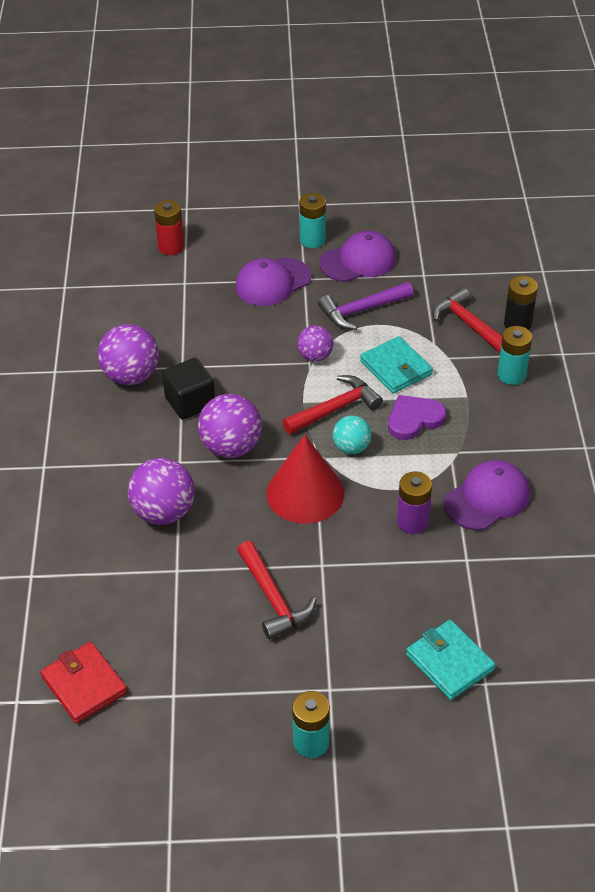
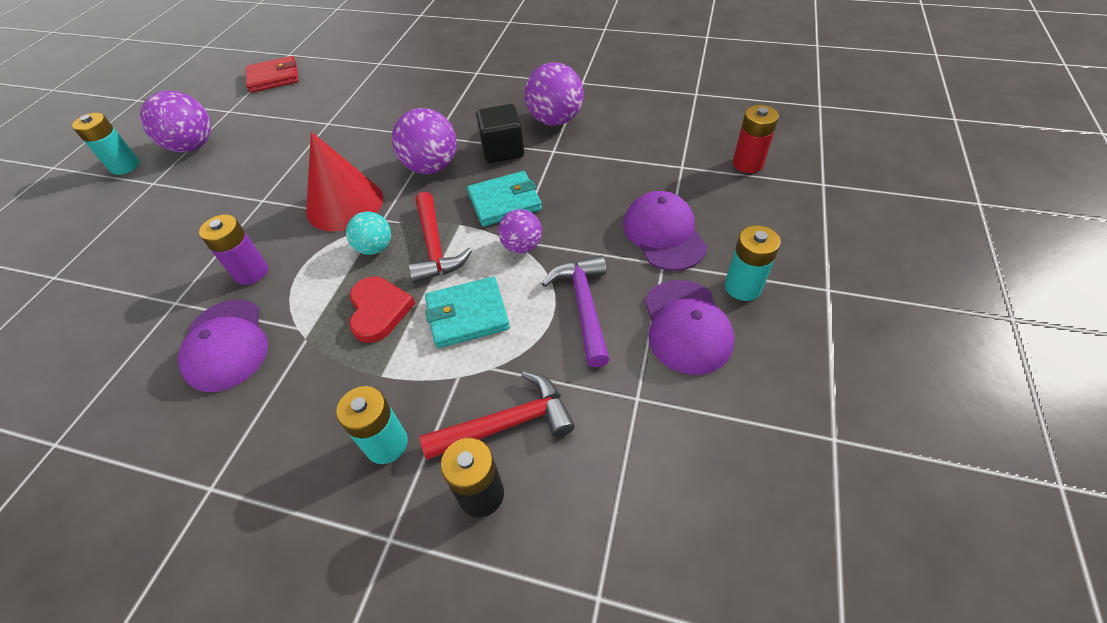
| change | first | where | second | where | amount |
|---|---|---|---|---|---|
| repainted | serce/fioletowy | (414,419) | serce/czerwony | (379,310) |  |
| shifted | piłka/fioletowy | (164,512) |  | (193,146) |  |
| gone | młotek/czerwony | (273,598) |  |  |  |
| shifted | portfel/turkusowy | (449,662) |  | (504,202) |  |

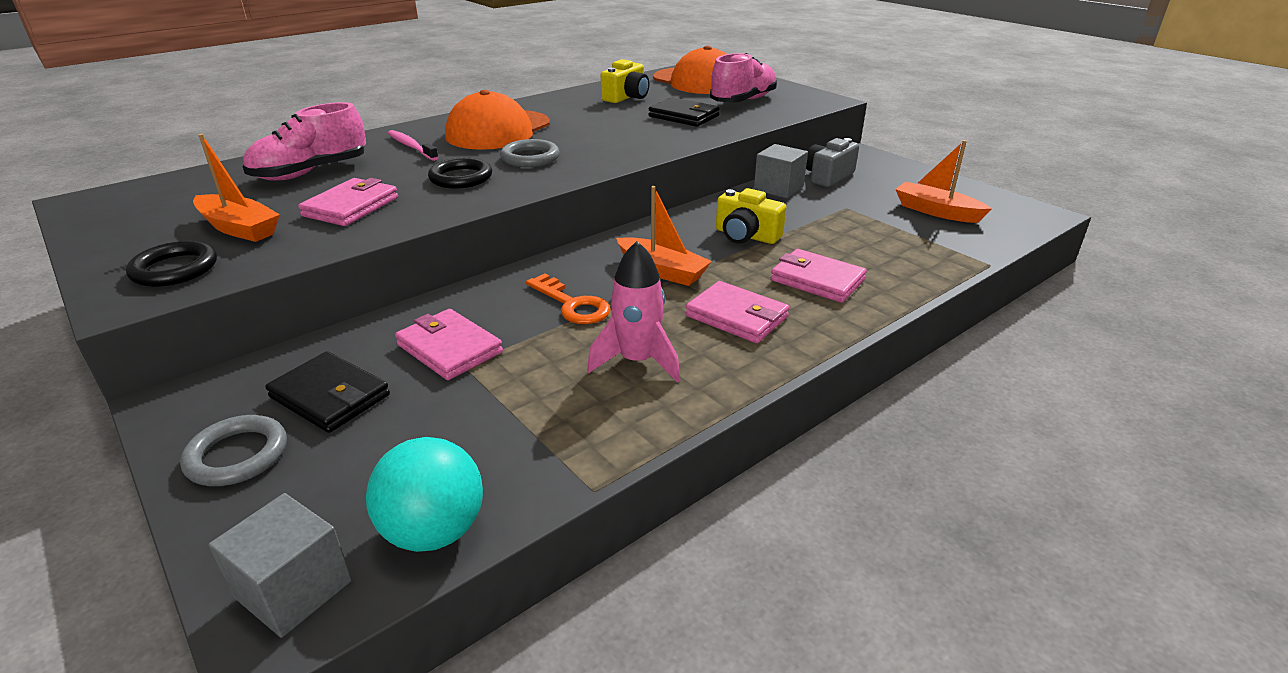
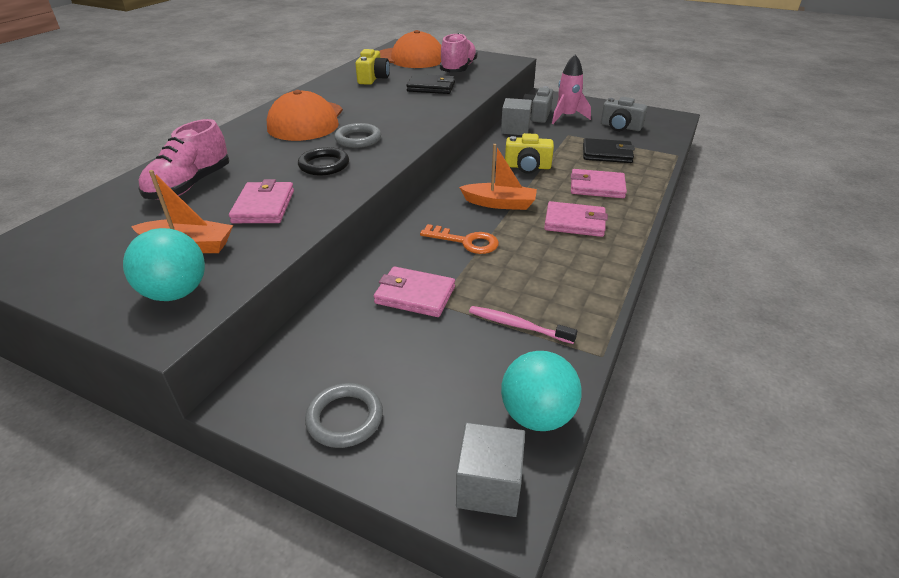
| change | first | where | second | where | amount |
|---|---|---|---|---|---|
| shifted | szczoteczka do zębów/różowy | (411,146) |  | (518,326) |  |
| swapped | łódka/pomarańczowy | (936,211) | aparat fotograficzny/szary | (620,127) |  |
| swapped | pierścień/czarny | (175,269) | piłka/turkusowy | (176,293) |  |
| shifted | rakieta/różowy | (637,361) |  | (566,117) |  |
| shifted | portfel/czarny | (330,396) |  | (607,154) |  |

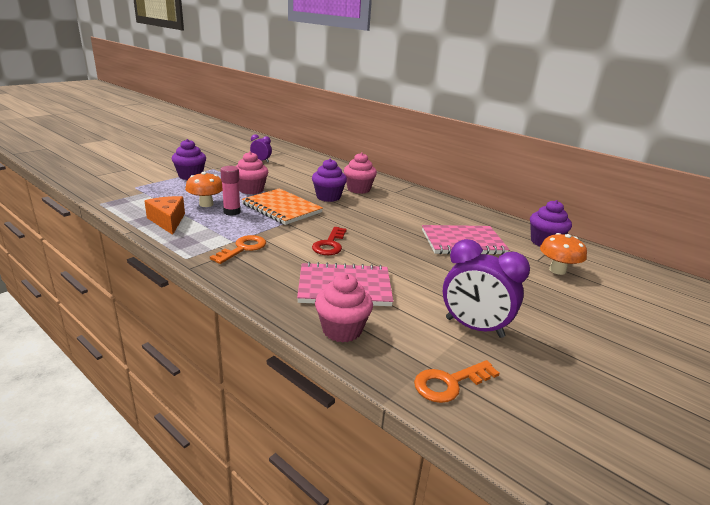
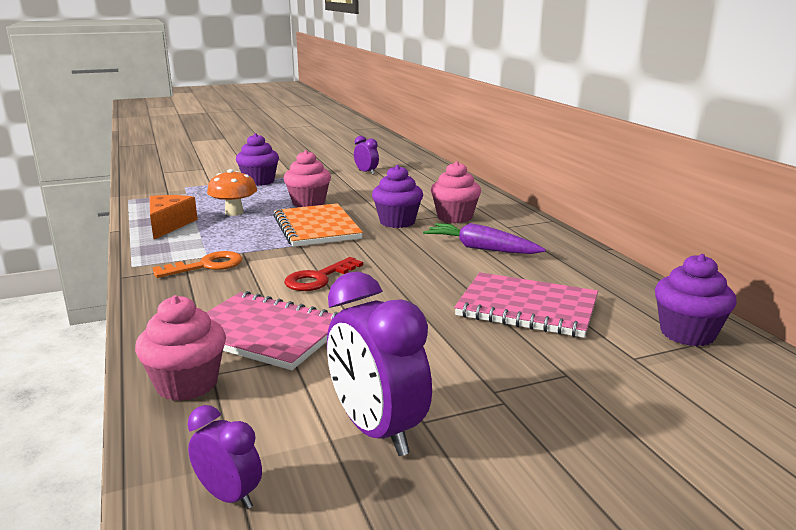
| change | first | where | second | where | amount |
|---|---|---|---|---|---|
| gone | klej w sztyfcie/różowy | (232,212) |  |  |  |
| gone | grzyb/pomarańczowy | (557,270) |  |  |  |
| swapped | klucz/pomarańczowy | (449,383) | budzik/fioletowy | (229,496) |  |
| new |  |  | marchewka/fioletowy | (481,248) |  |

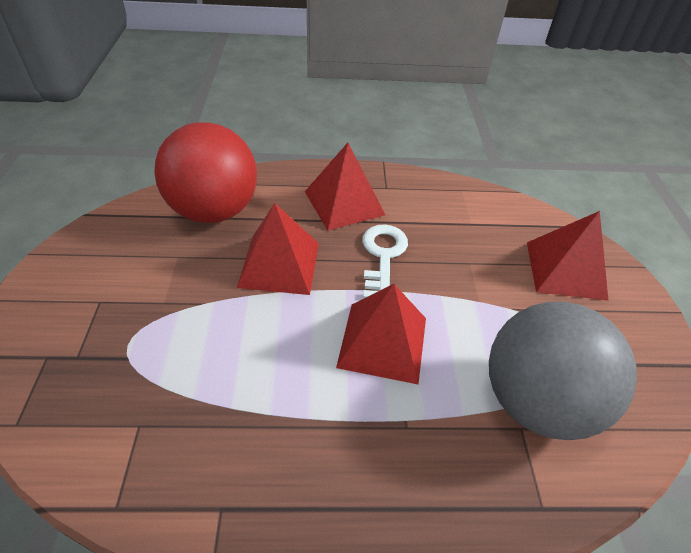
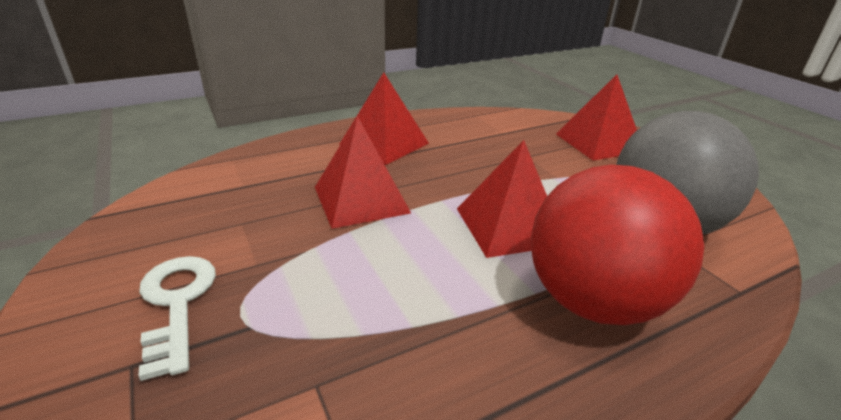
| change | first | where | second | where | amount |
|---|---|---|---|---|---|
| shifted | piłka/czerwony | (214,210) |  | (593,301) |  |
| shifted | klucz/biały | (382,256) |  | (177,303) |  |

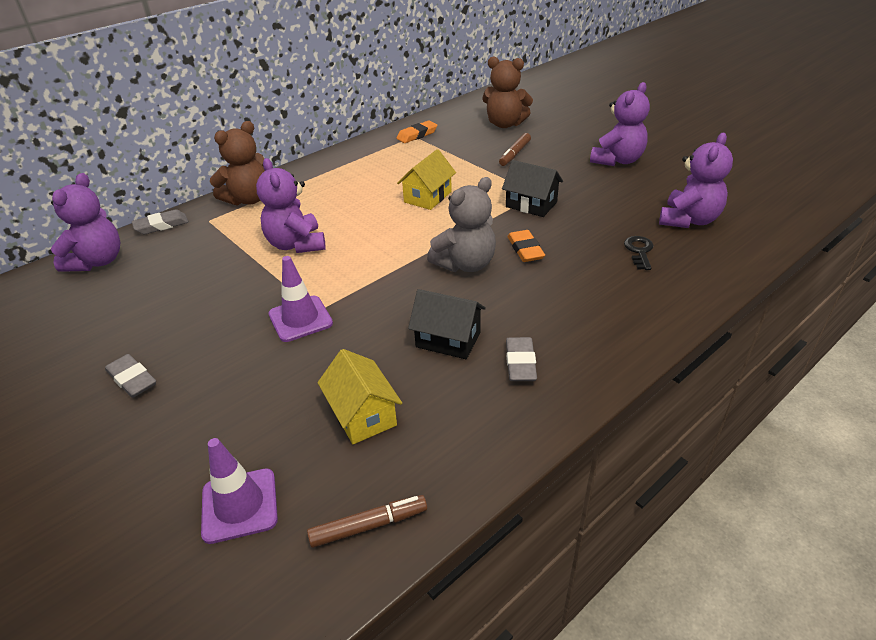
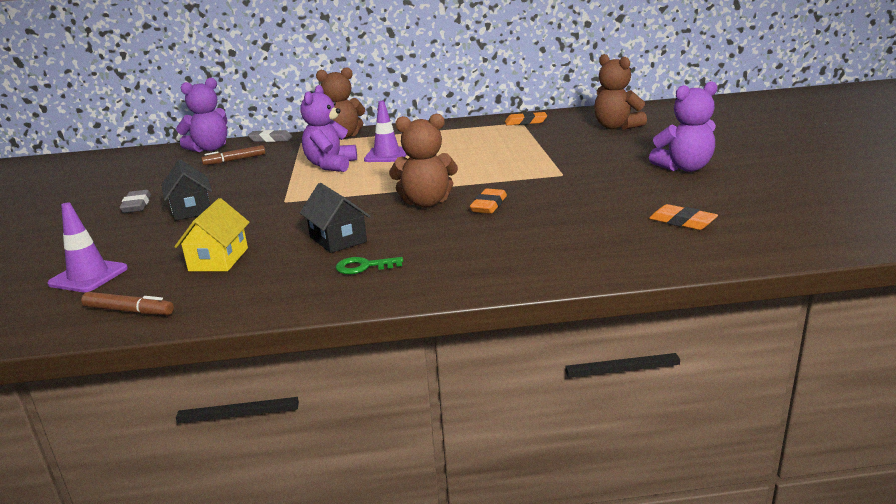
| change | first | where | second | where | amount |
|---|---|---|---|---|---|
| shifted | flamaster/brązowy | (515,154) |  | (234,160) |  |
| swapped | miś/fioletowy | (689,220) | gumka do mazania/pomarańczowy | (682,222) |  |
| gone | domek/żółty | (428,197) |  |  |  |
| shifted | domek/czarny | (531,204) |  | (191,210) |  |
| repainted | miś/szary | (465,264) | miś/brązowy | (426,202) |  |
| gone | klucz/czarny | (639,251) |  |  |  |
| shifted | pachołek/fioletowy | (300,319) |  | (387,155) |  |
| swapped | gumka do mazania/szary | (520,363) | klucz/zielony | (364,267) |  |

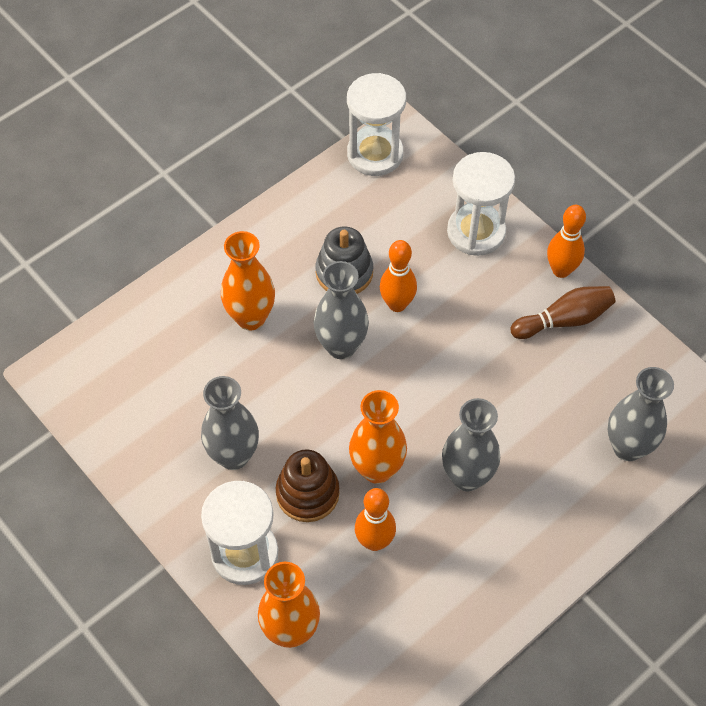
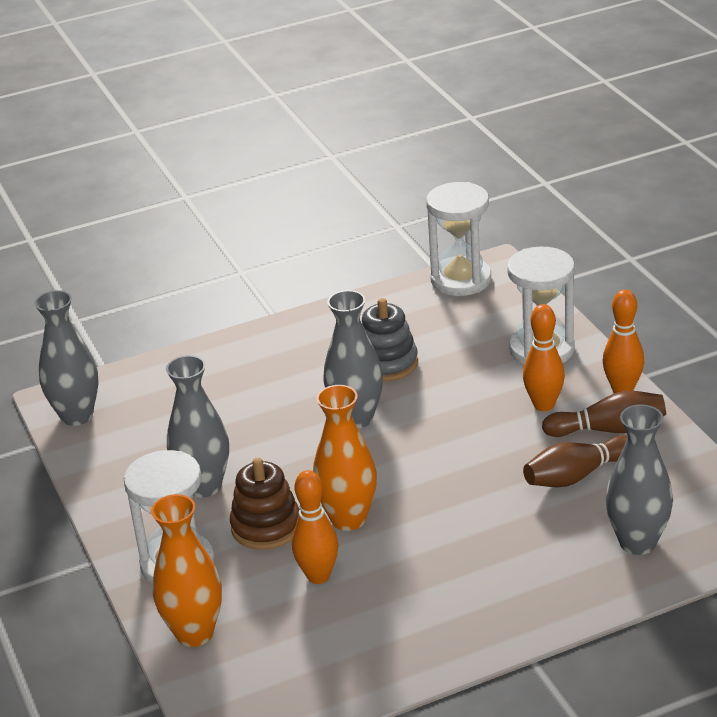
| change | first | where | second | where | amount |
|---|---|---|---|---|---|
| gone | wazon/pomarańczowy | (251,318) |  |  |  |
| shifted | kręgiel/pomarańczowy | (397,304) |  | (544,405) |  |
| shifted | wazon/szary | (467,477) |  | (76,416) |  |
| new |  |  | kręgiel/brązowy | (577,475) |  |

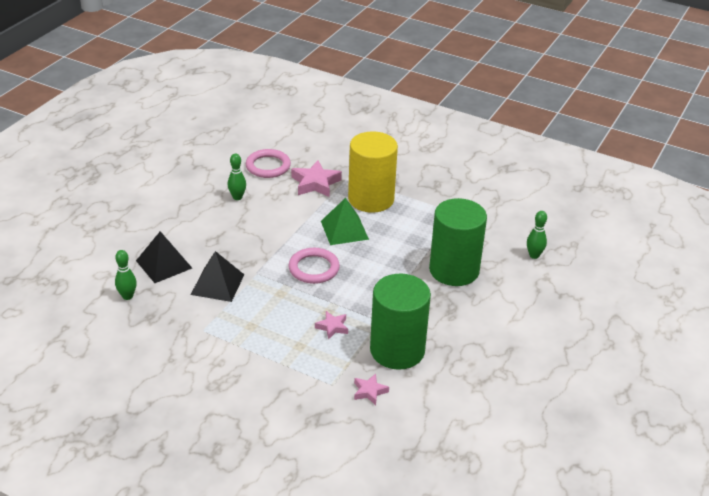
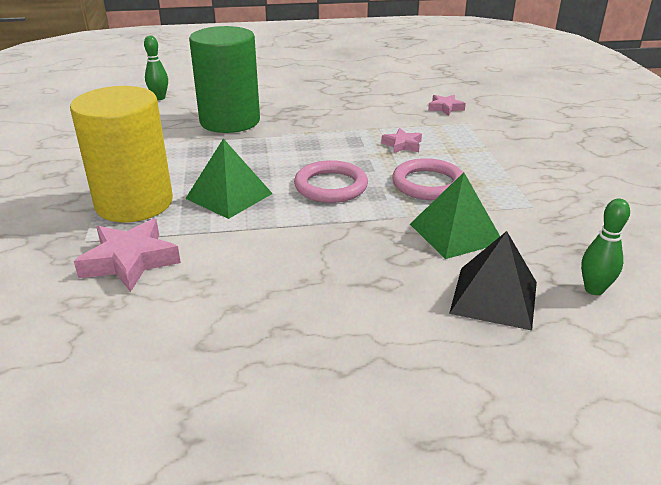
| change | first | where | second | where | amount |
|---|---|---|---|---|---|
| shifted | pierścień/różowy | (268,166) |  | (428,184) |  |
| gone | kręgiel/zielony | (237,197) |  |  |  |
| repainted | piramida/czarny | (217,284) | piramida/zielony | (455,233) |  |
| gone | walec/zielony | (397,350) |  |  |  |

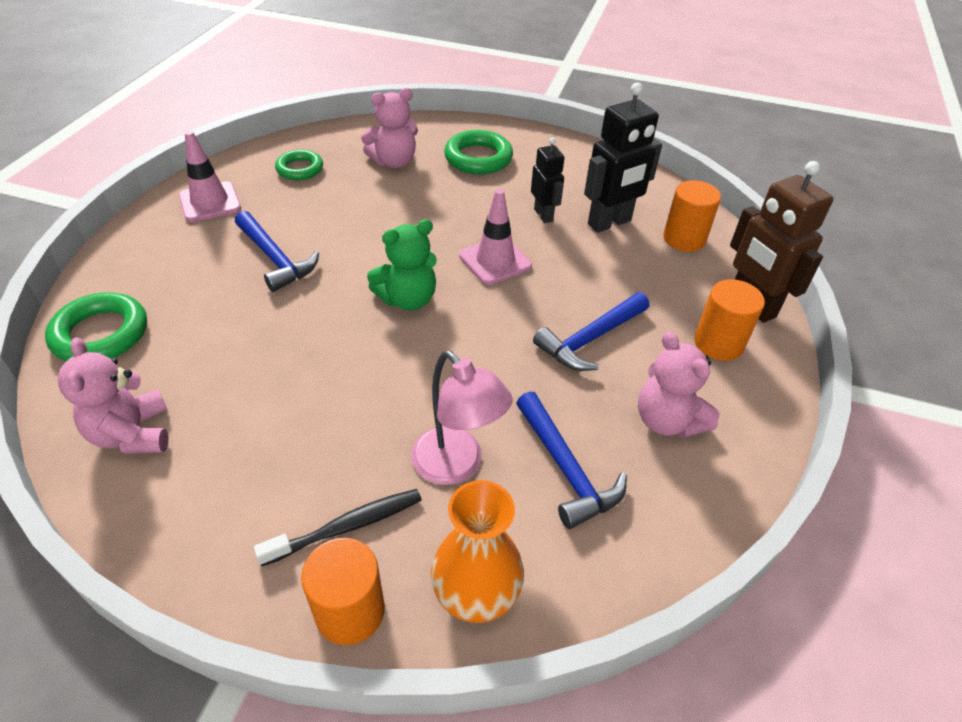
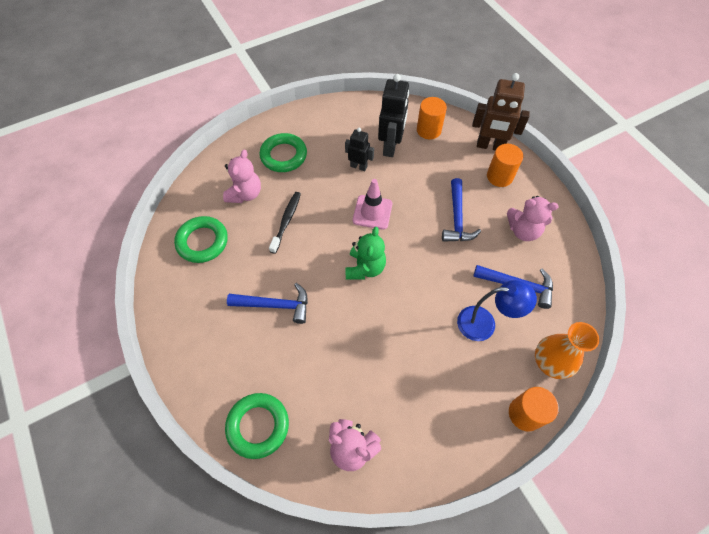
| change | first | where | second | where | amount |
|---|---|---|---|---|---|
| gone | pachołek/różowy | (210,202) |  |  |  |
| scaled | pierścień/zielony | (300,169) |  | (202,242) | x1.51 |
| repainted | lampka/różowy | (456,466) | lampka/niebieski | (484,324) |  |
| shifted | szczoteczka do zębów/czarny | (347,526) |  | (286,221) |  |

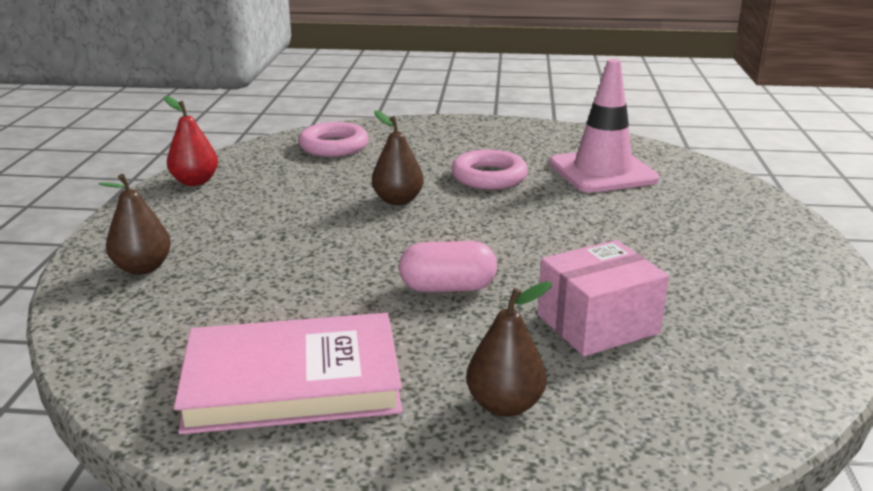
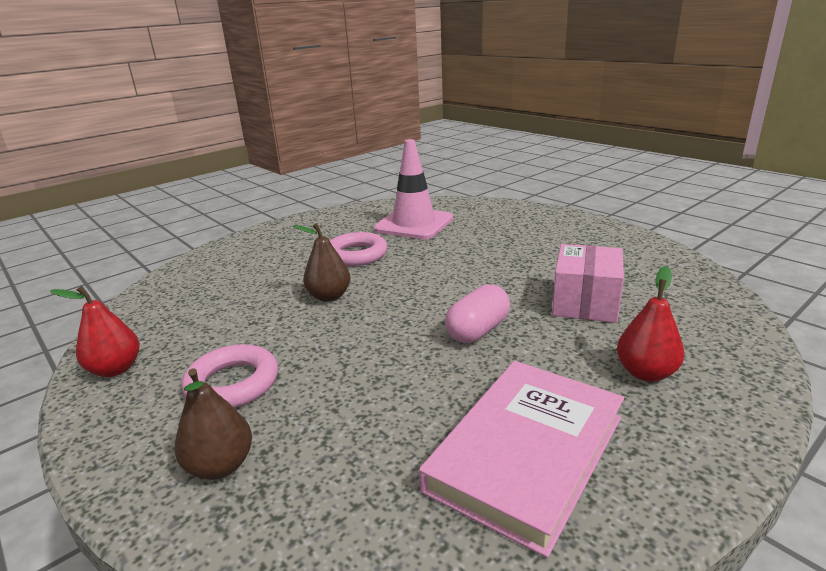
| change | first | where | second | where | amount |
|---|---|---|---|---|---|
| shifted | pierścień/różowy | (334,146) |  | (233,383) |  |
| repainted | gruszka/brązowy | (505,405) | gruszka/czerwony | (646,373) |  |

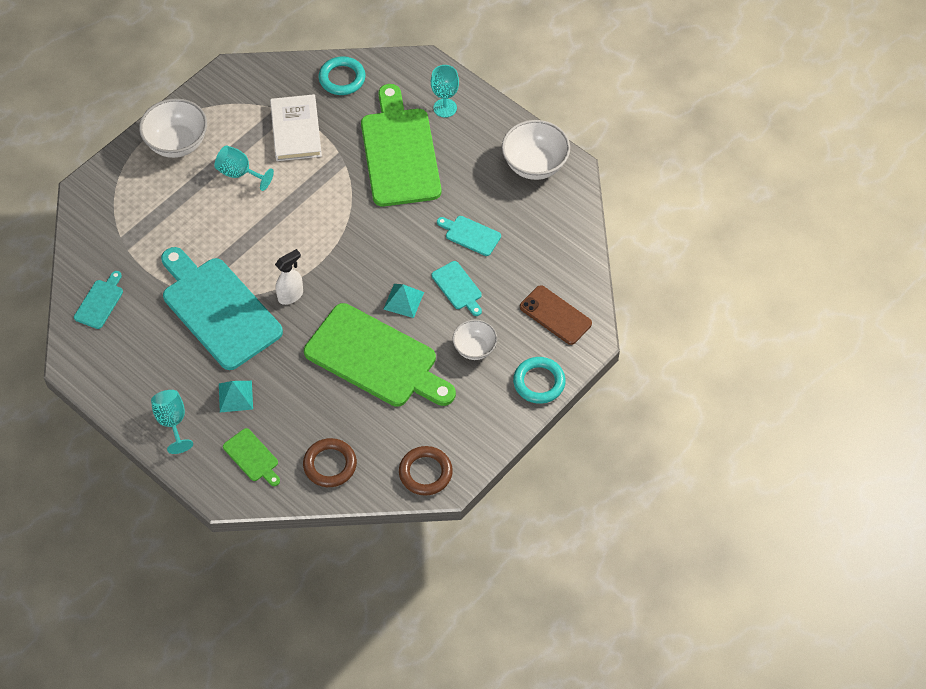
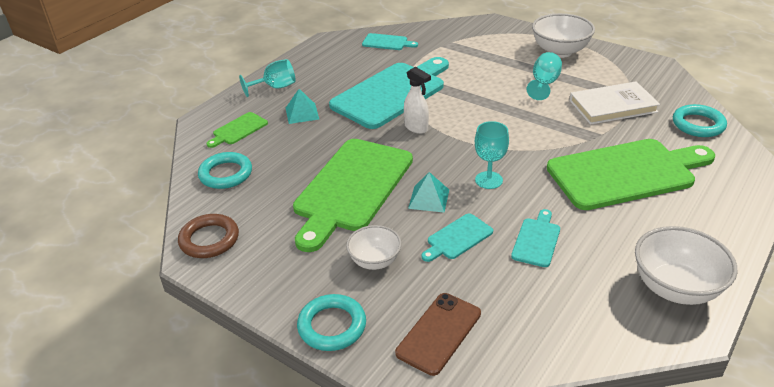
| change | first | where | second | where | amount |
|---|---|---|---|---|---|
| shifted | kielich/turkusowy | (445,108) |  | (488,180) |  |
| repainted | pierścień/brązowy | (330,465) | pierścień/turkusowy | (226,174) |  |

